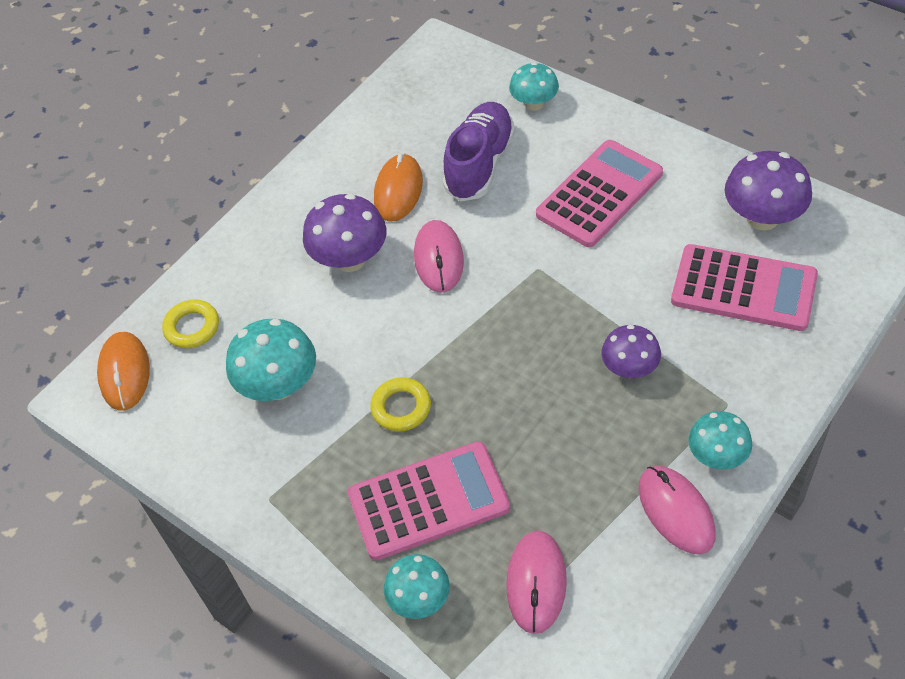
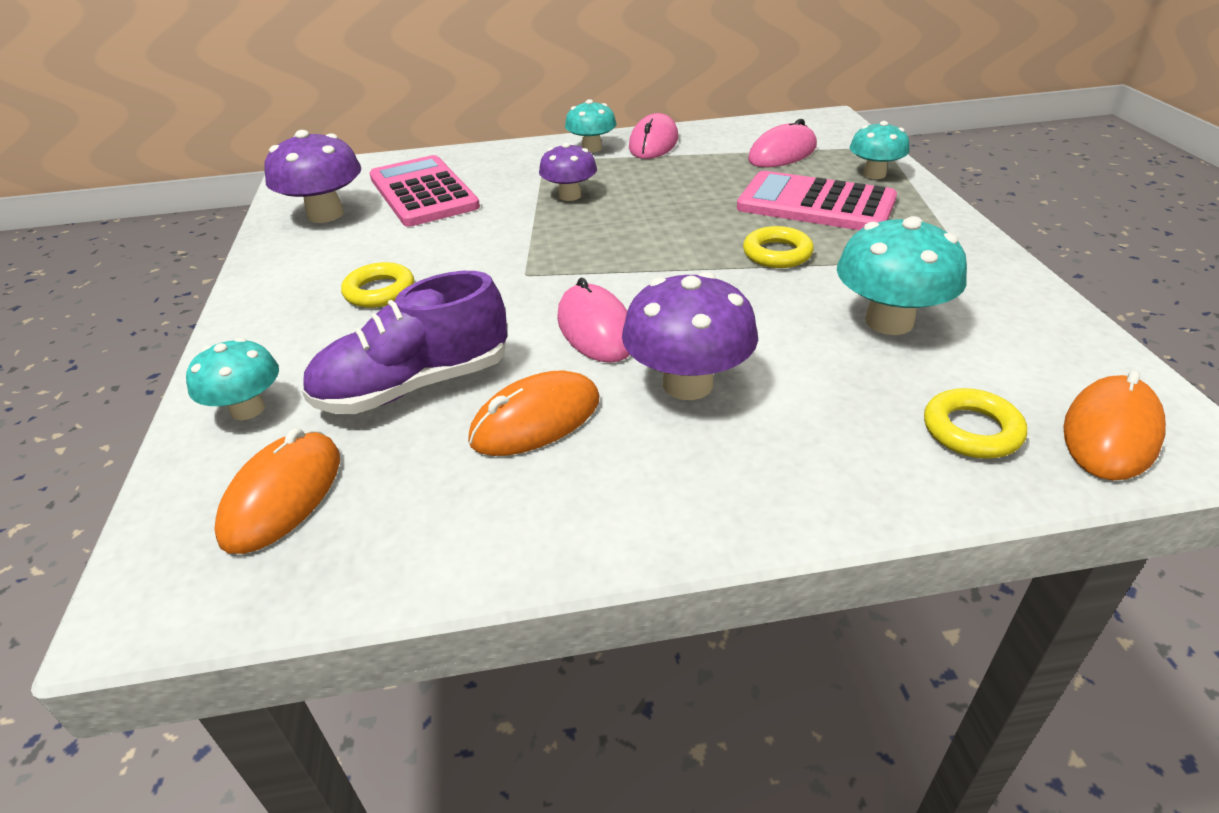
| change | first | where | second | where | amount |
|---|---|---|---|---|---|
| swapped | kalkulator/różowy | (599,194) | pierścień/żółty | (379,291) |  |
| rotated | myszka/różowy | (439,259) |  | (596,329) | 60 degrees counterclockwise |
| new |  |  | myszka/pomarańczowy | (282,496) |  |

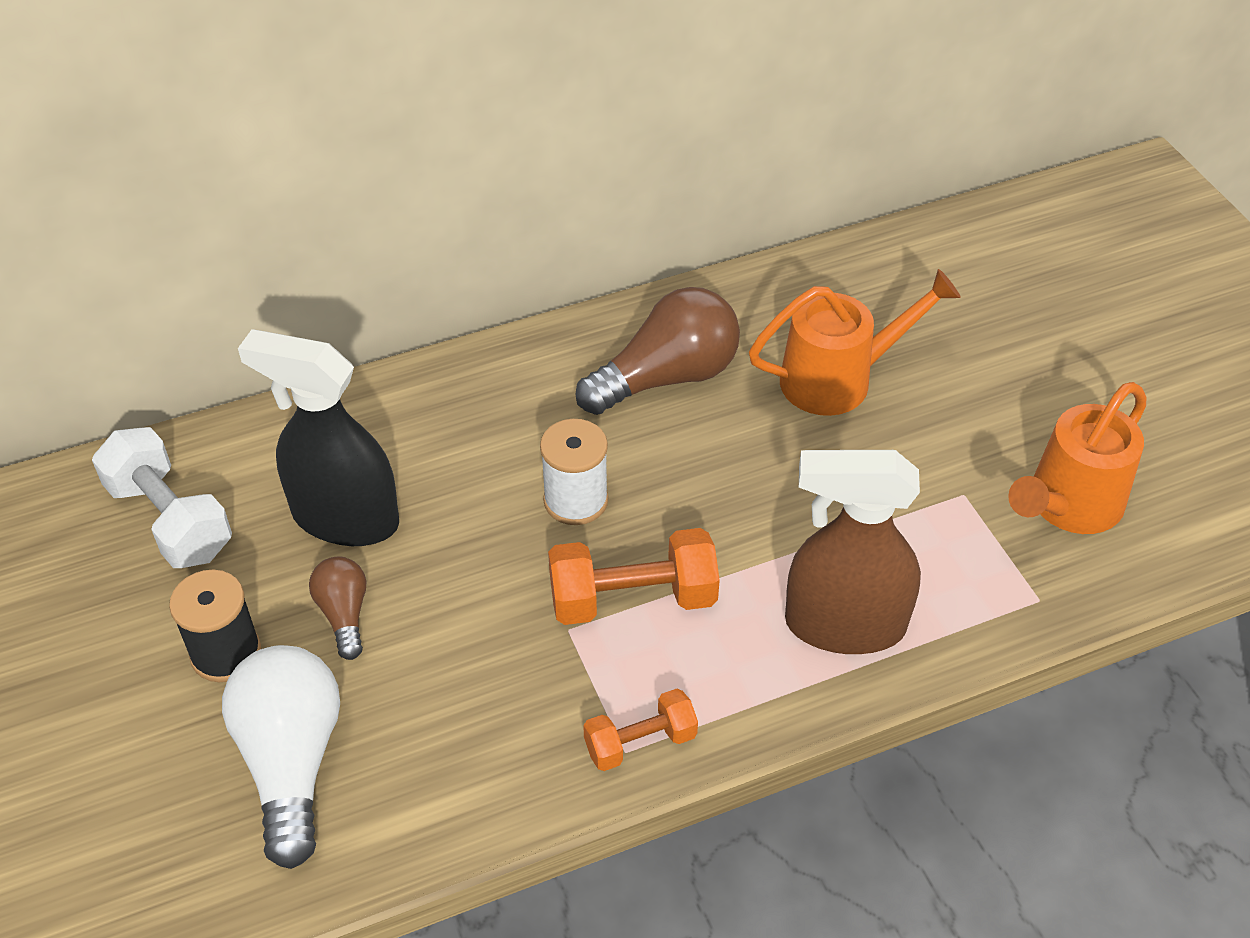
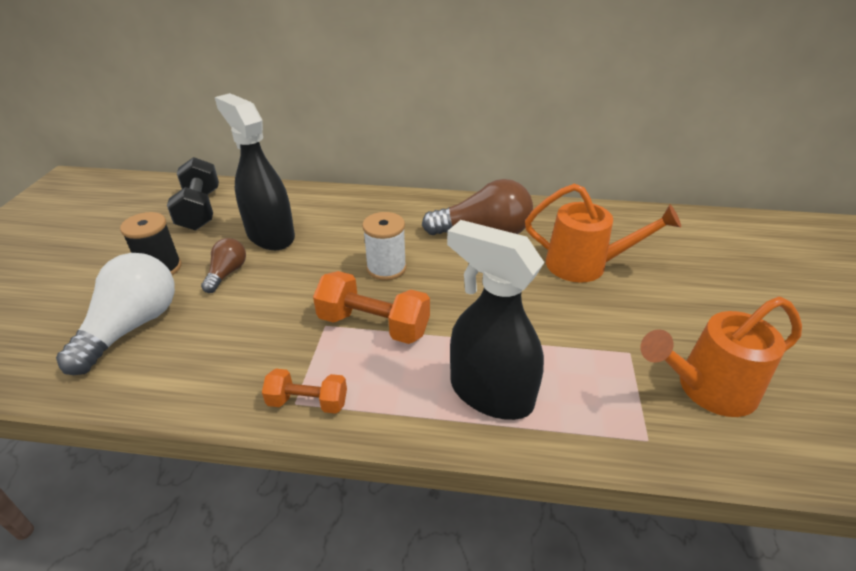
| change | first | where | second | where | amount |
|---|---|---|---|---|---|
| repainted | hantel/biały | (170,519) | hantel/czarny | (200,210) |  |
| repainted | spryskiwacz/brązowy | (844,625) | spryskiwacz/czarny | (490,393) |  |

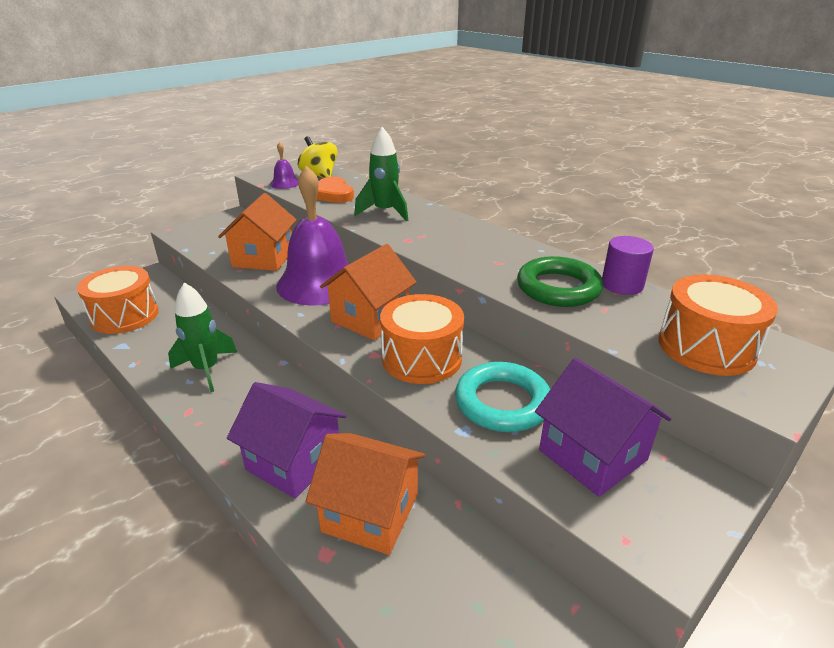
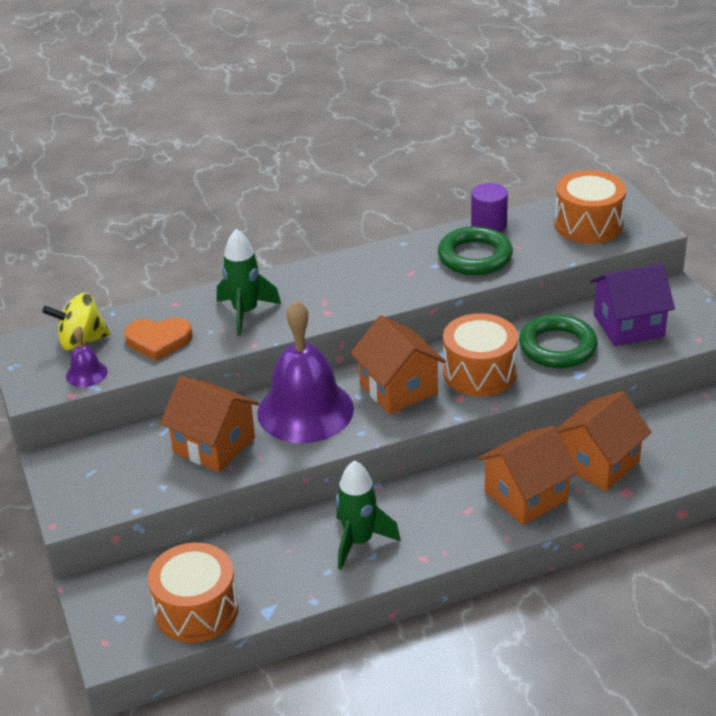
| change | first | where | second | where | amount |
|---|---|---|---|---|---|
| repainted | pierścień/turkusowy | (502,402) | pierścień/zielony | (557,347) |  |
| repainted | domek/fioletowy | (293,461) | domek/pomarańczowy | (525,496) |  |

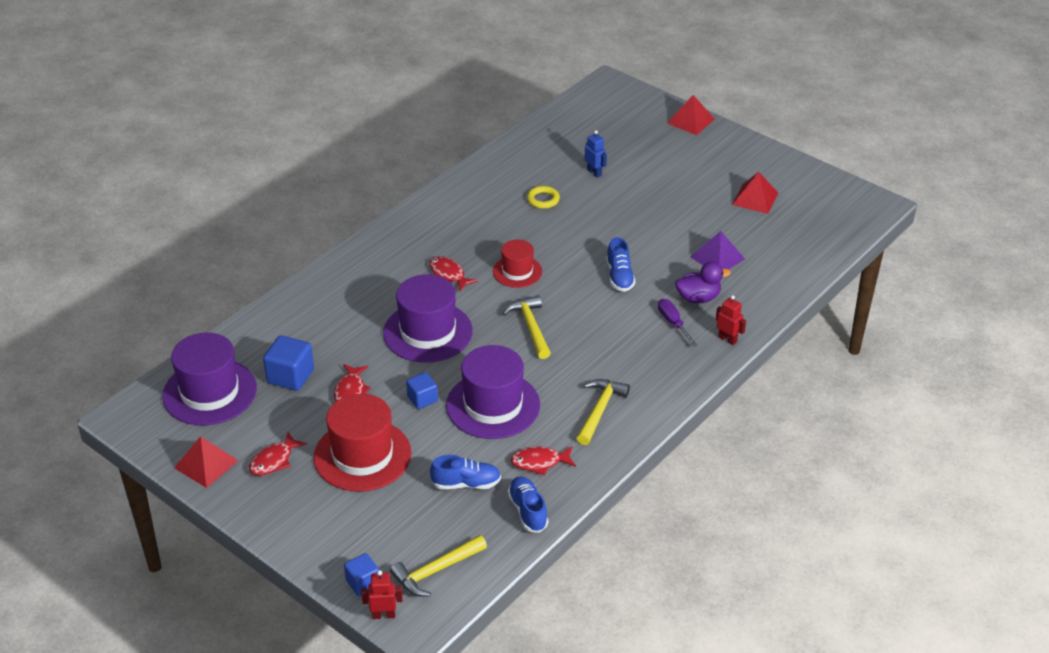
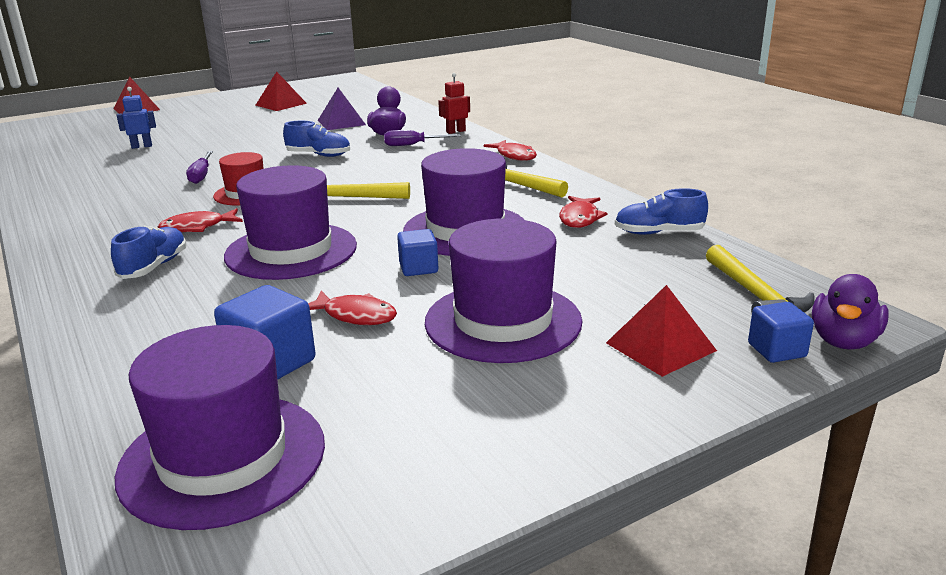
| change | first | where | second | where | amount |
|---|---|---|---|---|---|
| gone | pierścień/żółty | (543,200) |  |  |  |
| repainted | kapelusz/czerwony | (362,455) | kapelusz/fioletowy | (503,321) |  |
| shifted | ryba/czerwony | (274,460) |  | (514,156) |  |
| shifted | piramida/czerwony | (206,464) |  | (660,346) |  |
| shifted | but/niebieski | (466,483) |  | (154,267) |  |
| swapped | robot/czerwony | (383,615) | kaczka/fioletowy | (843,341) |  |
| new |  |  | śrubokręt/fioletowy | (201,175) |  |

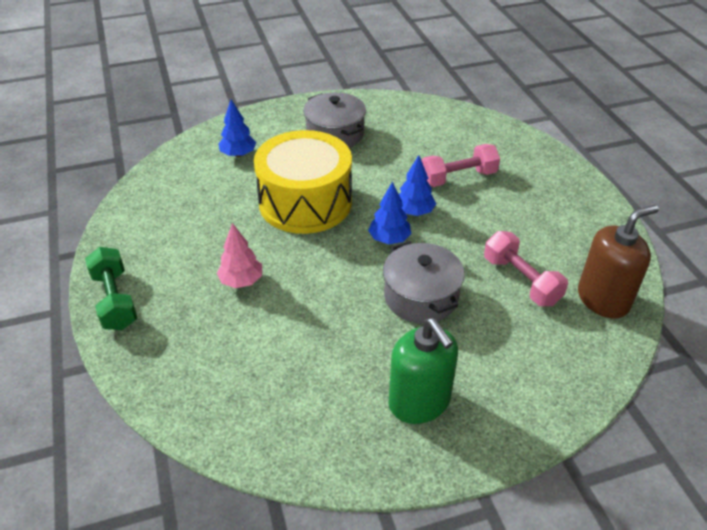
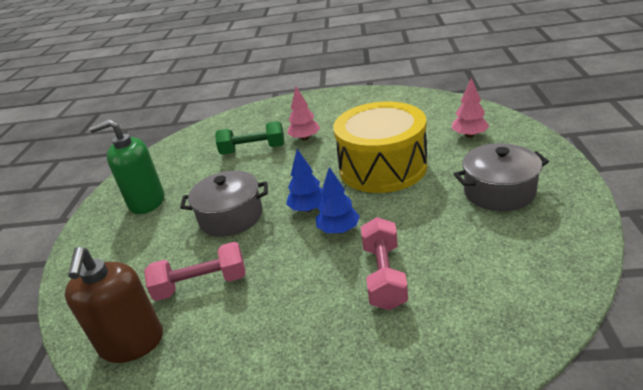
| change | first | where | second | where | amount |
|---|---|---|---|---|---|
| repainted | drzewko/niebieski | (238,154) | drzewko/różowy | (469,135) |  |
| shifted | hantel/zielony | (115,300) |  | (253,150) |  |

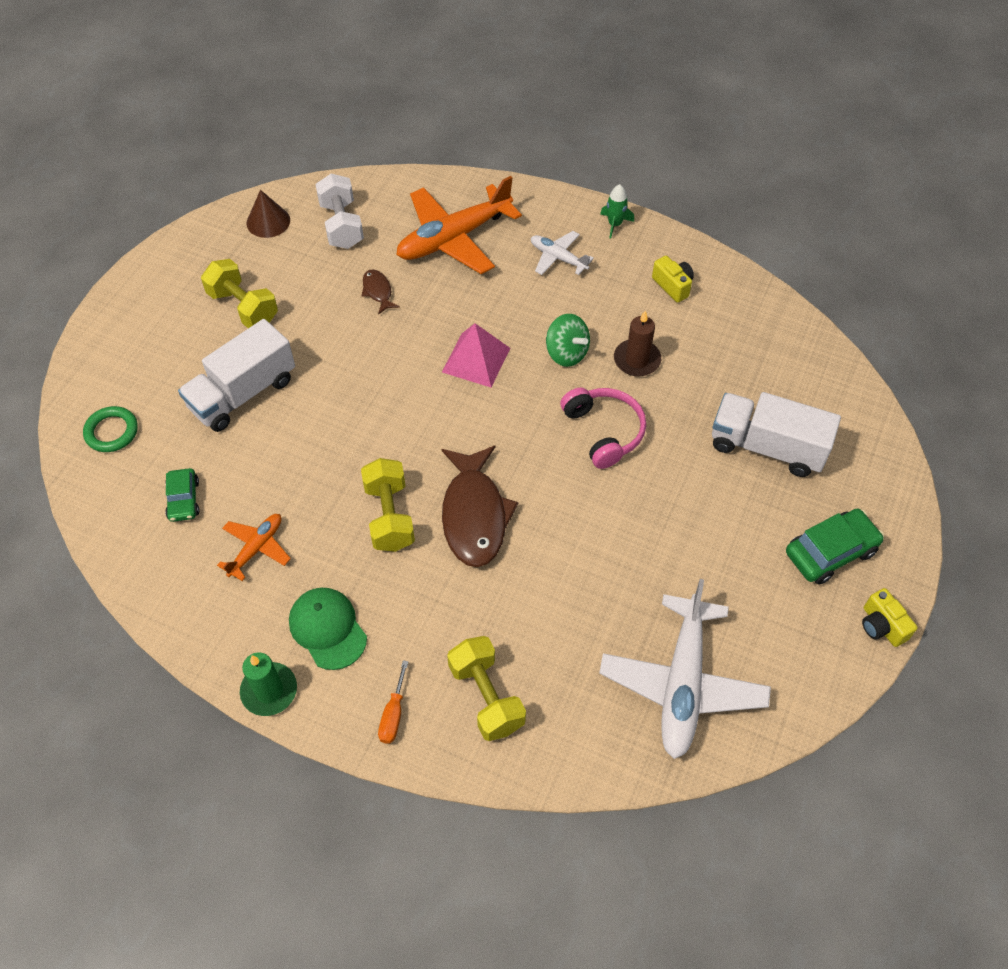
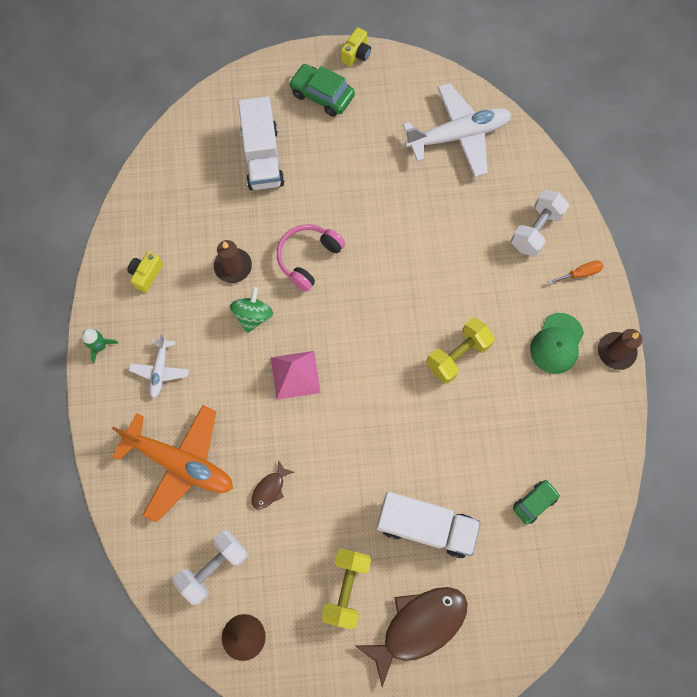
| change | first | where | second | where | amount |
|---|---|---|---|---|---|
| gone | pierścień/zielony | (111,432) |  |  |  |
| shifted | ryba/brązowy | (474,515) |  | (418,626) |  |
| gone | samolot/pomarańczowy | (256,548) |  |  |  |
| repainted | hantel/żółty | (486,697) | hantel/biały | (535,230) |  |
| repainted | świeca/zielony | (269,690) | świeca/brązowy | (616,351) |  |

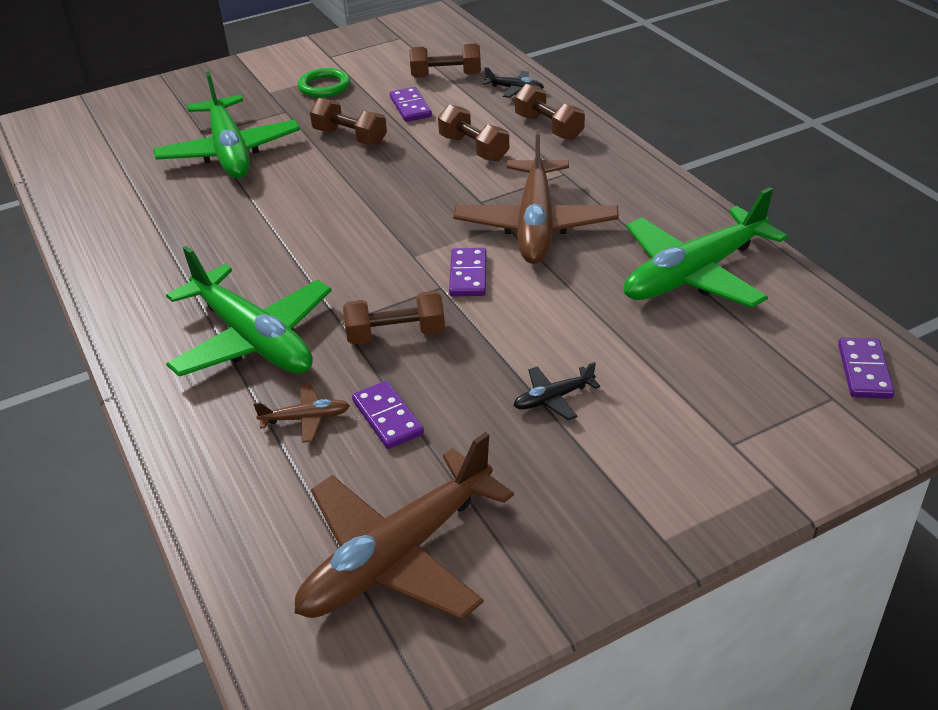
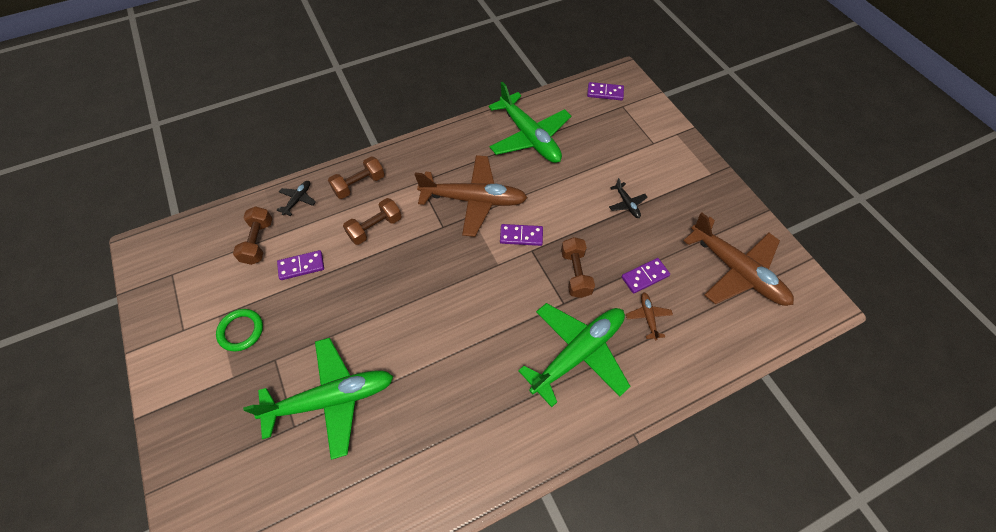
| change | first | where | second | where | amount |
|---|---|---|---|---|---|
| gone | hantel/brązowy | (350,137) |  |  |  |

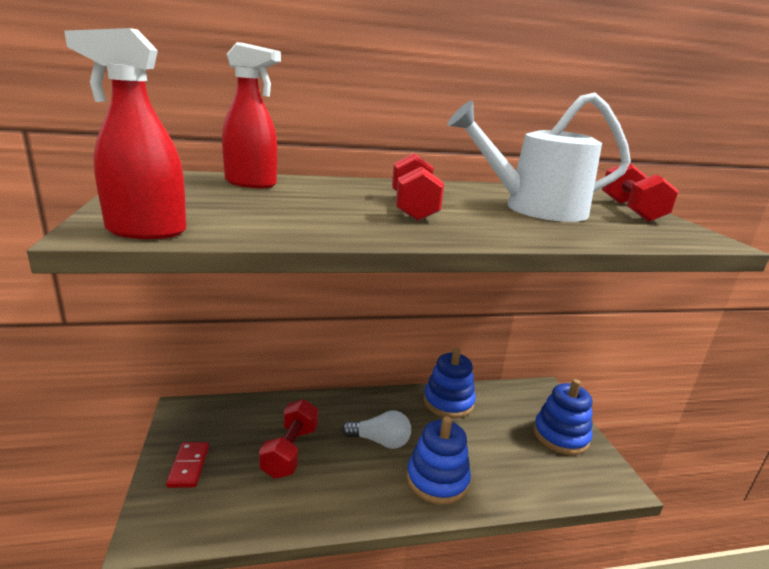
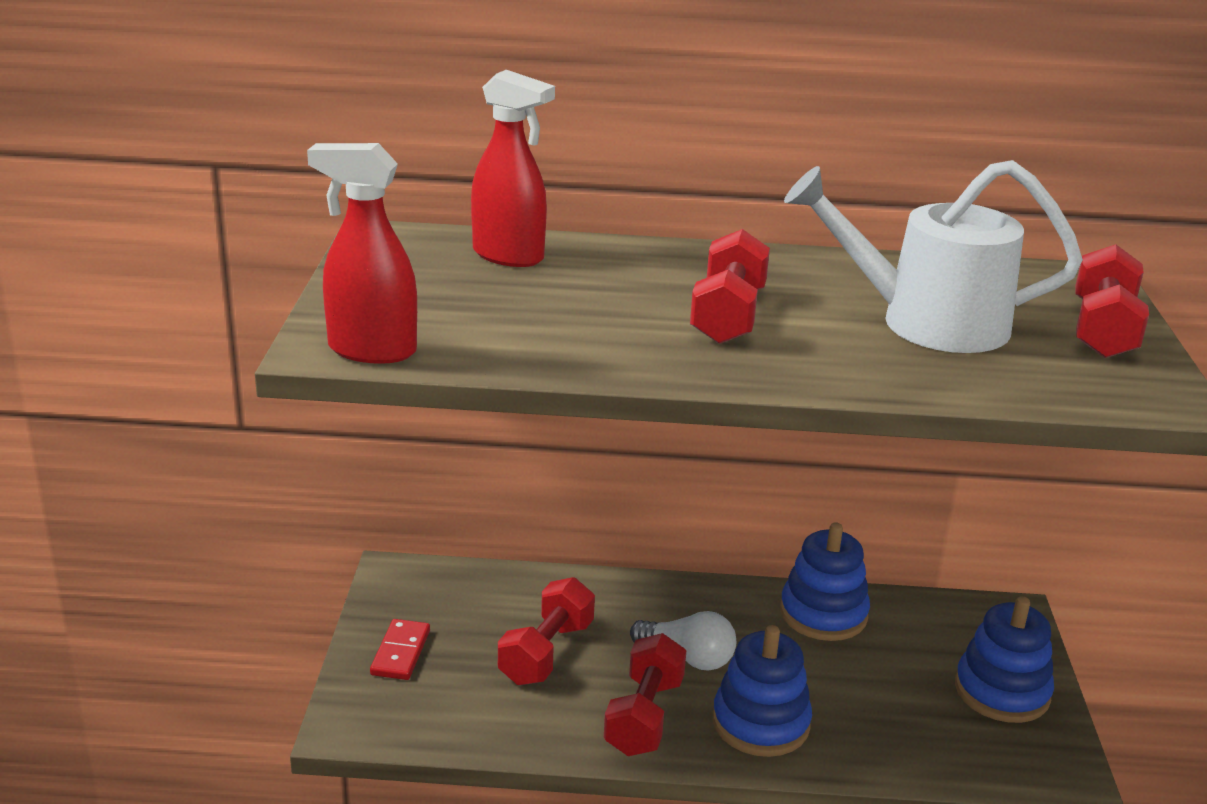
| change | first | where | second | where | amount |
|---|---|---|---|---|---|
| new |  |  | hantel/czerwony | (644,716) |  |

